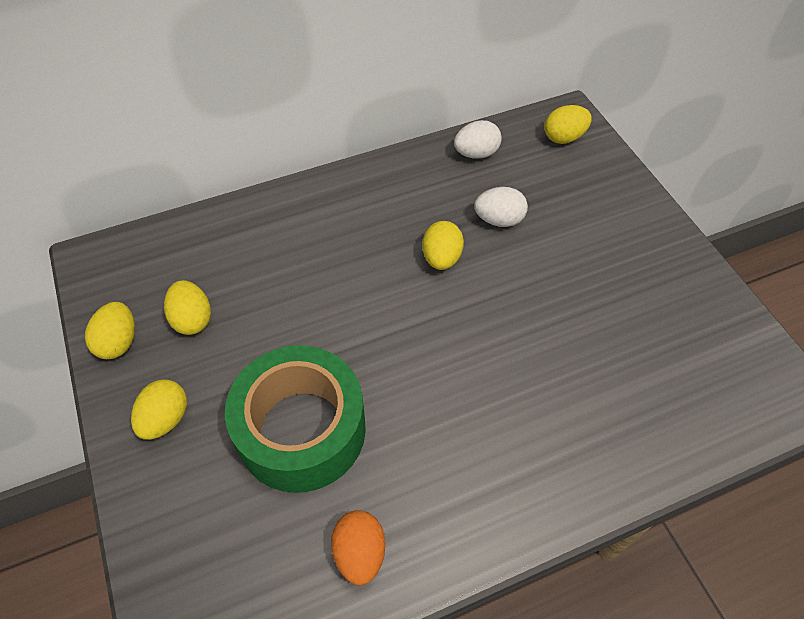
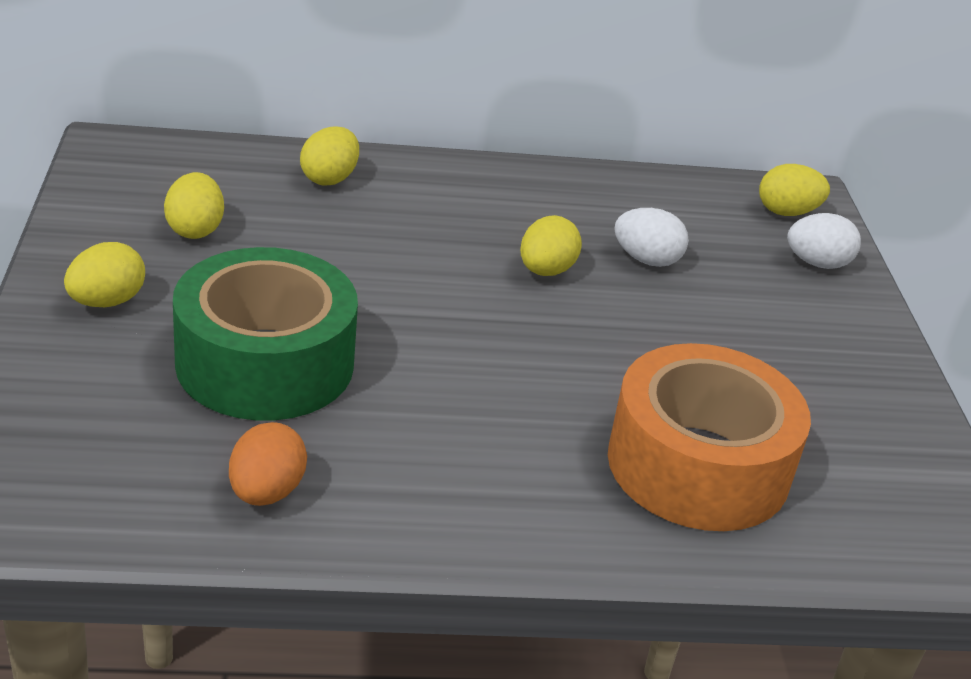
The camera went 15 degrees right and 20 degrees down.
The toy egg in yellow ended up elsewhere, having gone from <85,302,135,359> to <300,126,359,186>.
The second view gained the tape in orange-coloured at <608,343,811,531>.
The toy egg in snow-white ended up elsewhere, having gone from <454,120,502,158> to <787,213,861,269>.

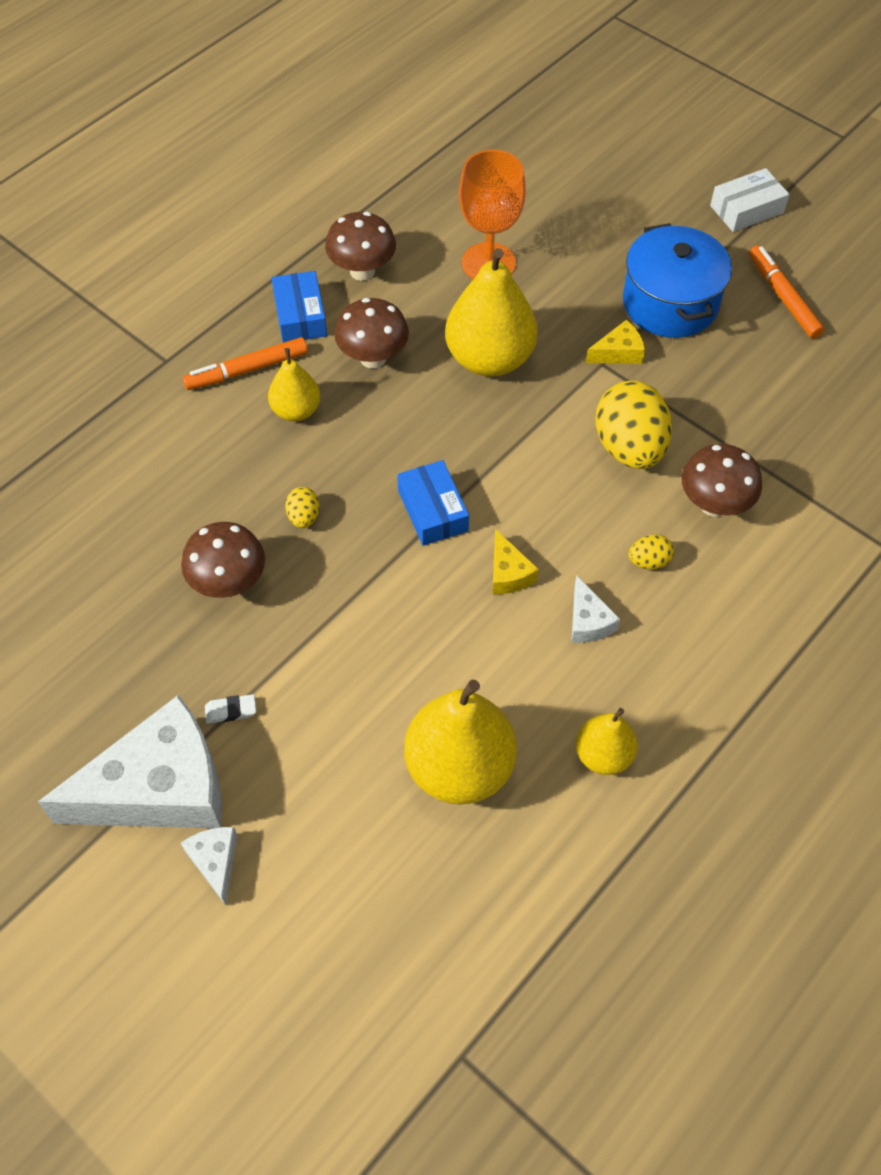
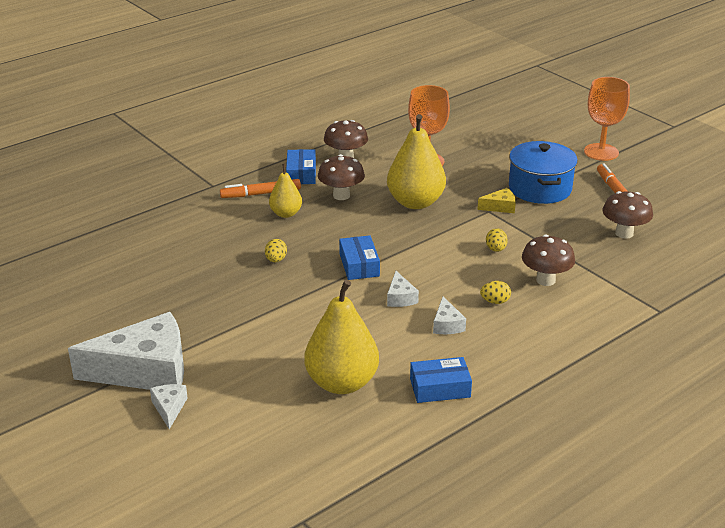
The camera went 10 degrees right and 25 degrees down.
What was the cheese in yellow at <493,529,539,594> turned into the cheese in snow-white at <387,271,419,307>.
Where the pear in yellow stood at <576,708,638,775>, the package in cobalt came to stand at <410,357,472,403>.
The size of the toy egg in yellow at <596,381,672,469> changed by a factor of 0.45.
Where the package in snow-white stood at <710,168,790,232>, the goblet in orange-coloured came to stand at <584,77,630,161>.
The toadstool in russet ended up elsewhere, having gone from <181,522,265,598> to <603,191,653,239>.
The second view lost the gum eraser in snow-white at <205,694,256,724>.

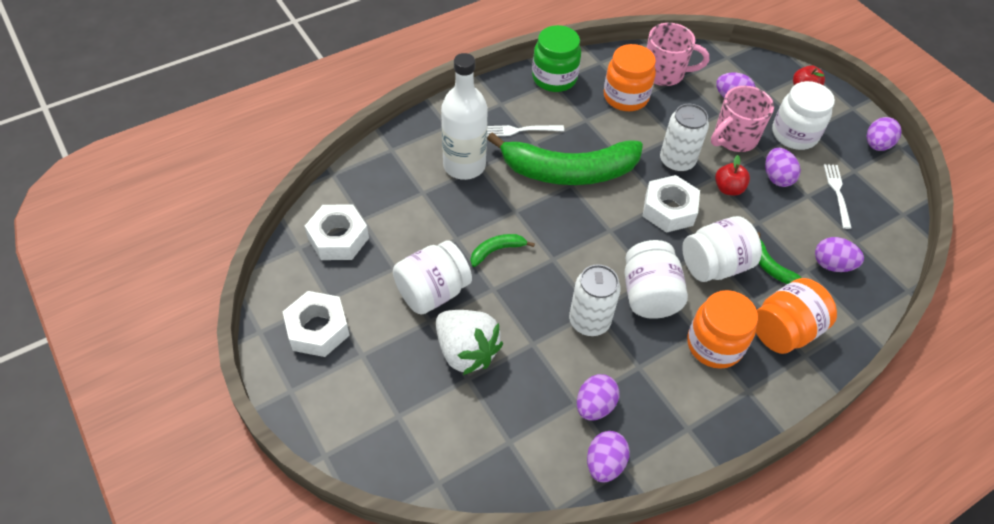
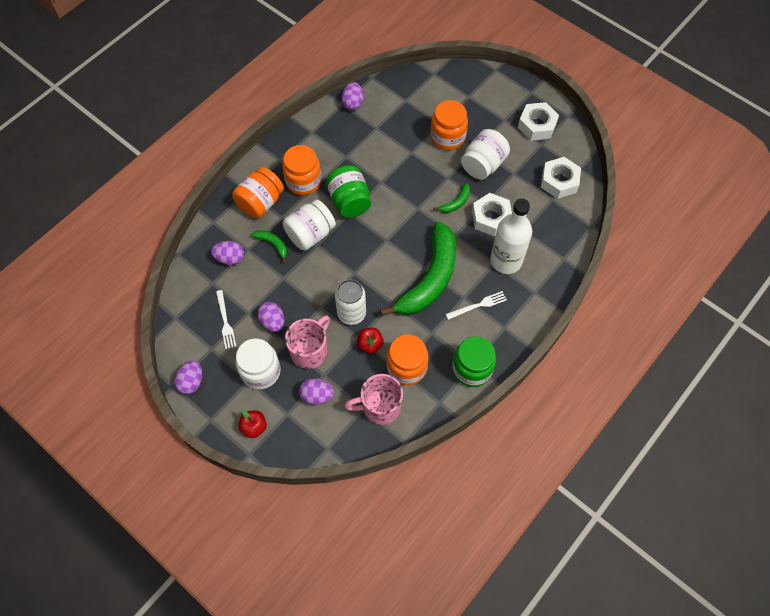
The camera went 165 degrees right and 10 degrees up.
What was the preserve jar in snow-white at <624,240,688,319> turned into the preserve jar in leaf-green at <326,165,371,218>.
The apple fruit in crimson ended up elsewhere, having gone from <715,155,750,196> to <357,327,384,354>.
The toy banana in leaf-green at <487,132,643,185> ended up facing another way, 135 degrees clockwise from before.
Where the strawberry in snow-white stood at <436,310,503,375>, the preserve jar in orange-coloured came to stand at <431,100,468,150>.
The hexagon nut in snow-white ended up elsewhere, having gone from <642,175,700,233> to <472,193,512,237>.
The second view lost the tin in snow-white at <569,264,621,336>.
The second view lost the toy egg in violet at <577,374,619,420>.

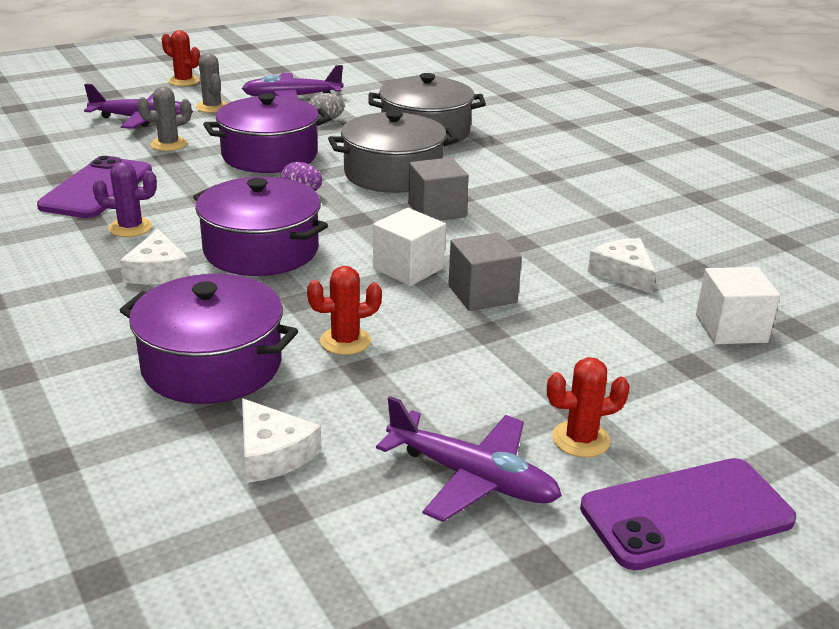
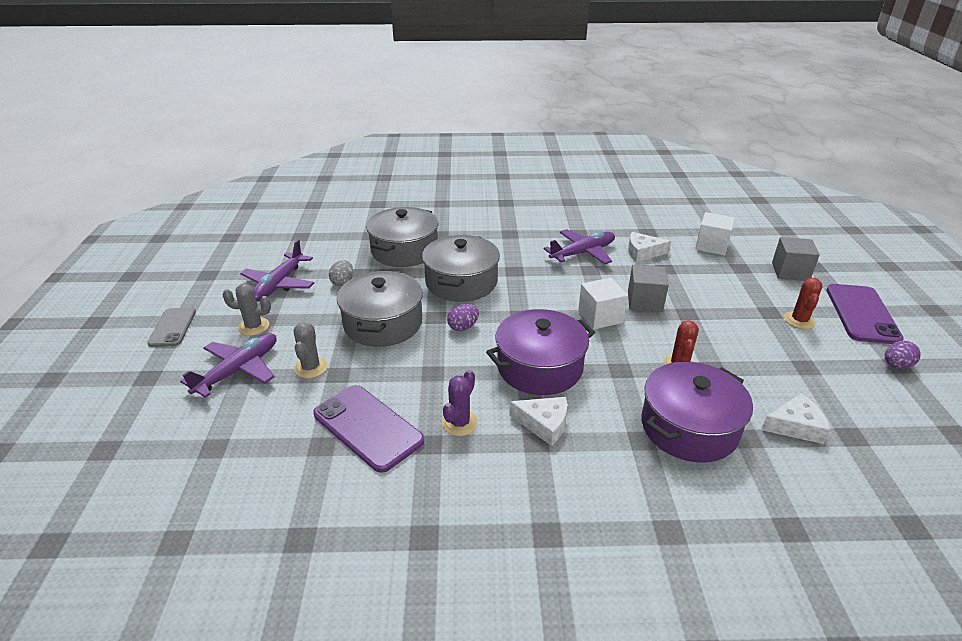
The camera went 60 degrees left and 5 degrees up.
Where the prickly plant in crimson stood at <161,30,200,86>, the smartphone in gray came to stand at <147,307,196,347>.
What was the pot in violet at <203,93,331,173> turned into the pot in gray at <337,270,423,347>.
The aeroplane in violet ended up elsewhere, having gone from <376,396,562,522> to <544,229,615,264>.
The block in gray ended up elsewhere, having gone from <408,157,469,221> to <772,237,820,281>.
The second view gained the toy egg in violet at <885,341,921,369>.

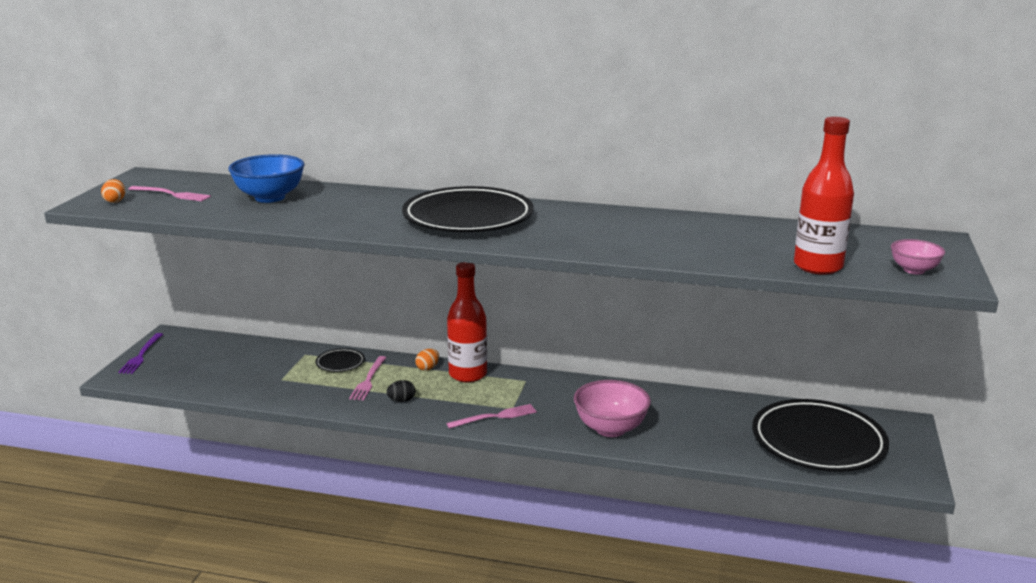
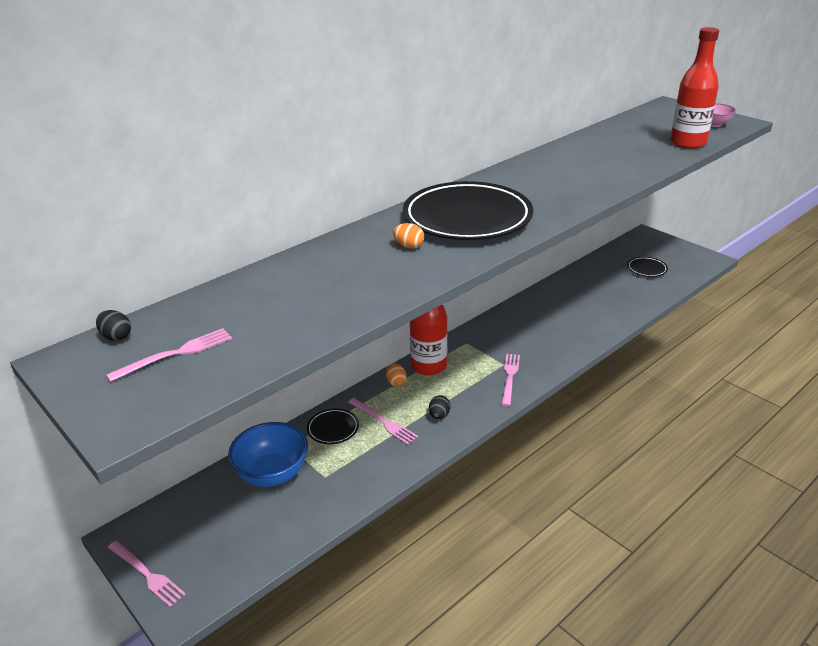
The camera went 55 degrees left and 10 degrees up.
The second view gained the toy egg in jet-black at <96,310,131,341>.
What was the table fork in violet at <119,333,163,374> turned into the table fork in pink at <108,541,186,607>.
The deep dish in cobalt ended up elsewhere, having gone from <229,154,305,203> to <228,422,308,487>.
The toy egg in orange-coloured ended up elsewhere, having gone from <101,179,125,203> to <393,223,424,248>.
The size of the plate in jet-black at <752,399,889,472> changed by a factor of 0.43.
The second view lost the deep dish in pink at <574,380,651,437>.

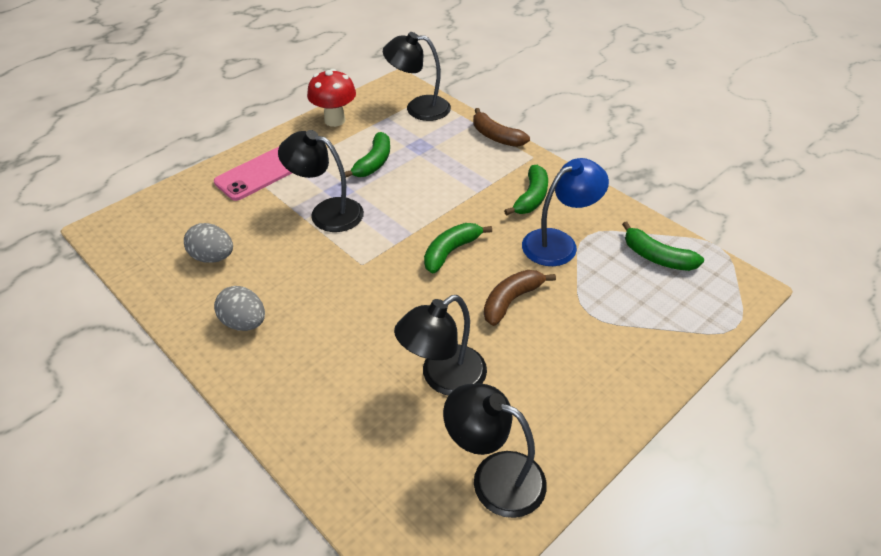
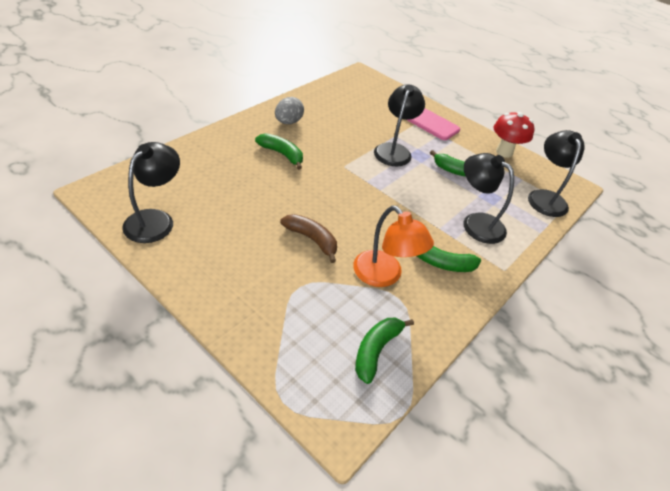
The camera went 80 degrees right and 0 degrees up.
The toy banana in leaf-green ended up elsewhere, having gone from <424,223,492,274> to <255,133,303,170>.
What was the desk lamp in cobalt at <522,158,609,266> turned into the desk lamp in orange-coloured at <353,206,434,287>.
The desk lamp in jet-black ended up elsewhere, having gone from <394,295,487,396> to <464,153,514,244>.
The second view lost the toy egg in gray at <184,223,233,263>.
The second view lost the toy banana in russet at <473,108,530,147>.

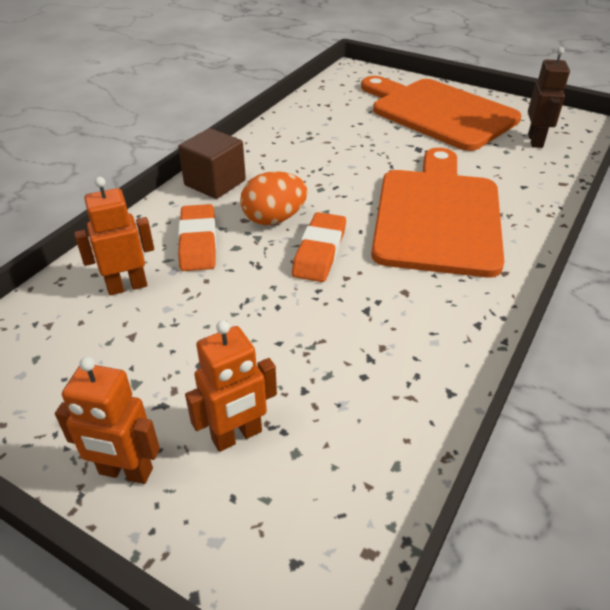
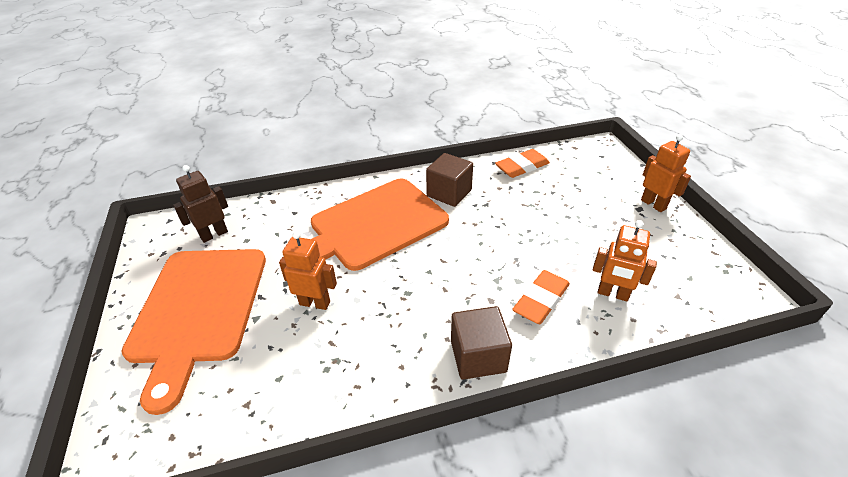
The camera went 135 degrees left and 0 degrees up.
The robot in orange-coloured ended up elsewhere, having gone from <185,320,277,452> to <279,231,337,310>.
The second view gained the block in russet at <426,153,473,207>.
The gum eraser in orange-coloured ended up elsewhere, having gone from <292,212,346,282> to <495,149,550,178>.
The second view lost the toy egg in orange-coloured at <240,171,307,225>.

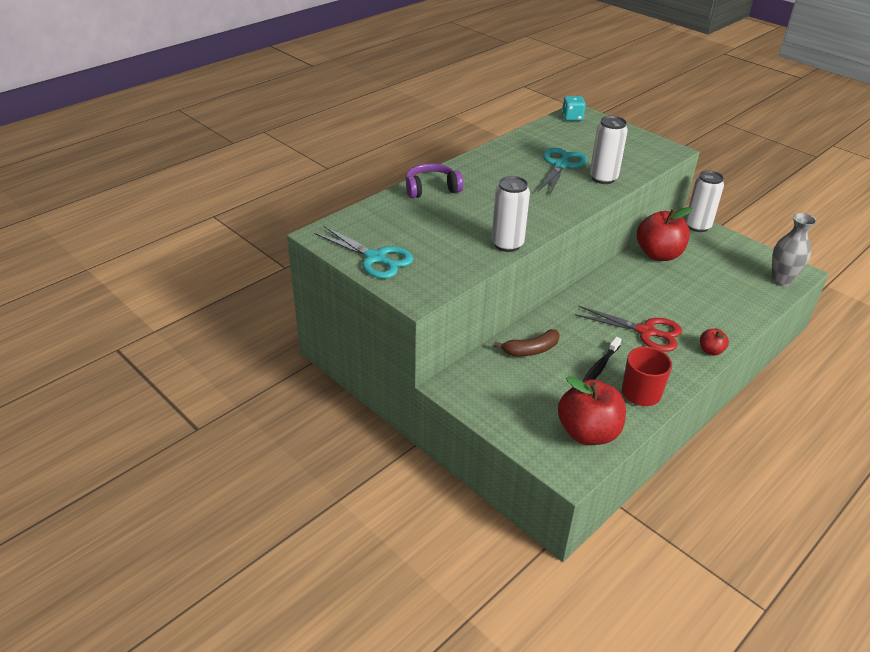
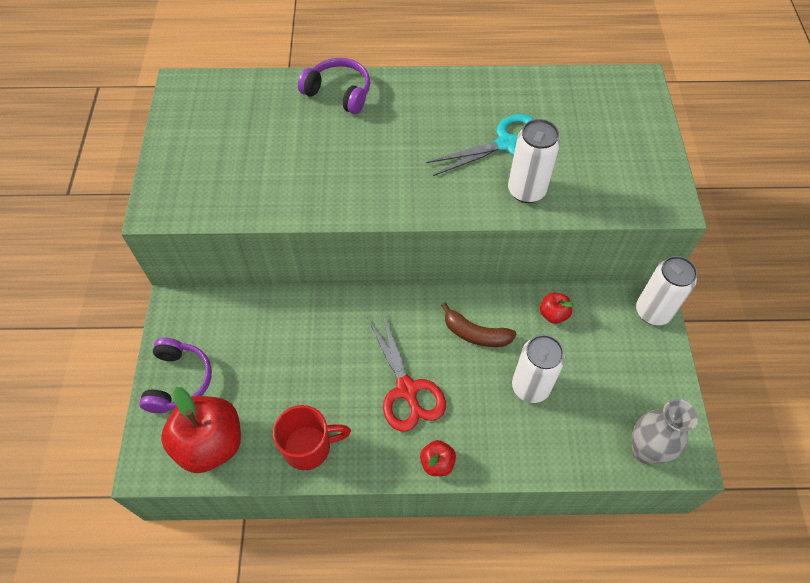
The camera went 45 degrees right and 20 degrees up.
The second view gained the headphones in violet at <139,338,212,413>.
The toy banana in russet ended up elsewhere, having gone from <494,329,560,356> to <441,302,517,347>.
The tin in snow-white ended up elsewhere, having gone from <492,176,530,252> to <512,335,565,403>.
The size of the apple fruit in crimson at <637,207,692,261> changed by a factor of 0.47.
The second view lost the scissors in turquoise at <314,226,413,279>.
The second view lost the die in turquoise at <562,96,586,121>.
The second view lost the dental brush in jet-black at <582,337,622,382>.

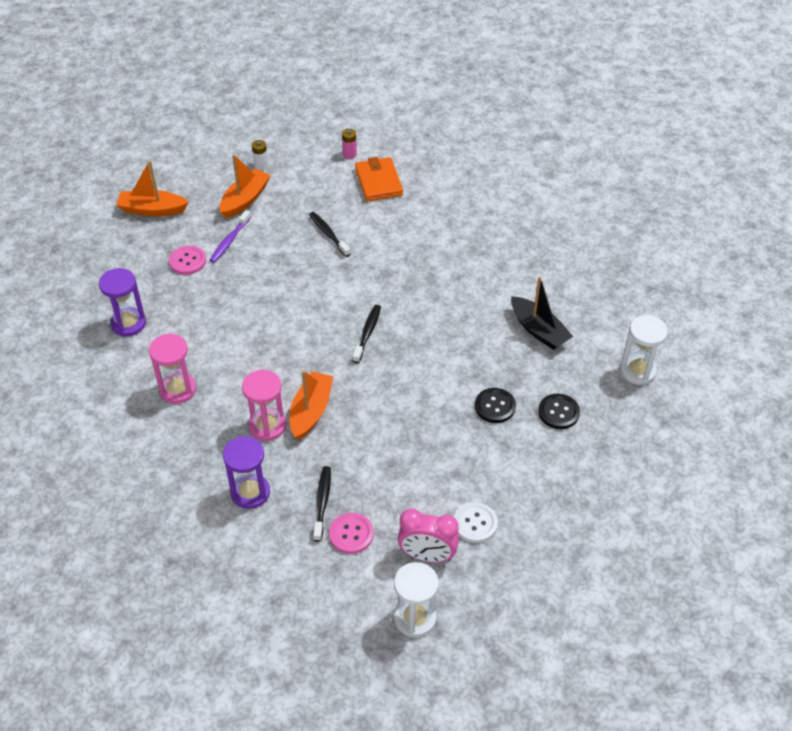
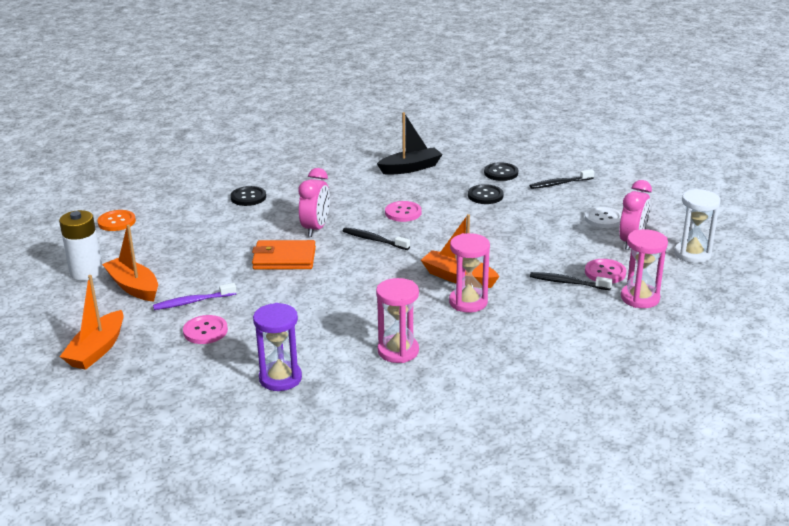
The camera went 75 degrees left and 20 degrees down.
The size of the battery in snow-white at <252,140,268,170> changed by a factor of 1.92.
Where the battery in pink stood at <342,129,357,159>, the shirt button in orange-coloured came to stand at <97,210,136,231>.
The dental brush in violet at <210,210,251,263> ended up facing another way, 120 degrees clockwise from before.
The second view gained the shirt button in jet-black at <230,186,266,206>.
The billfold in orange-coloured ended up elsewhere, having gone from <355,157,403,201> to <252,240,316,270>.
The second view gained the bedside clock in pink at <298,168,330,237>.
The second view gained the shirt button in pink at <385,201,422,222>.
The dental brush in jet-black ended up elsewhere, having gone from <309,212,351,257> to <529,169,594,189>.
The second view gained the sandglass in pink at <621,229,668,308>.
The second view lost the sandglass in violet at <223,436,270,509>.
The second view lost the sandglass in snow-white at <620,315,668,385>.

